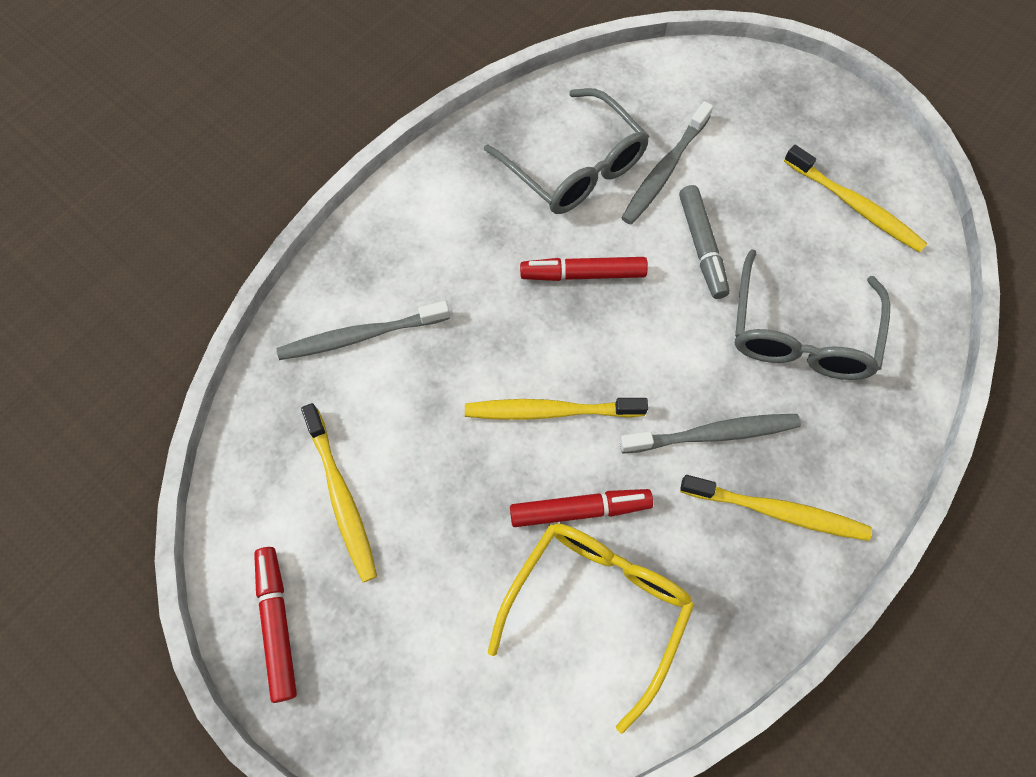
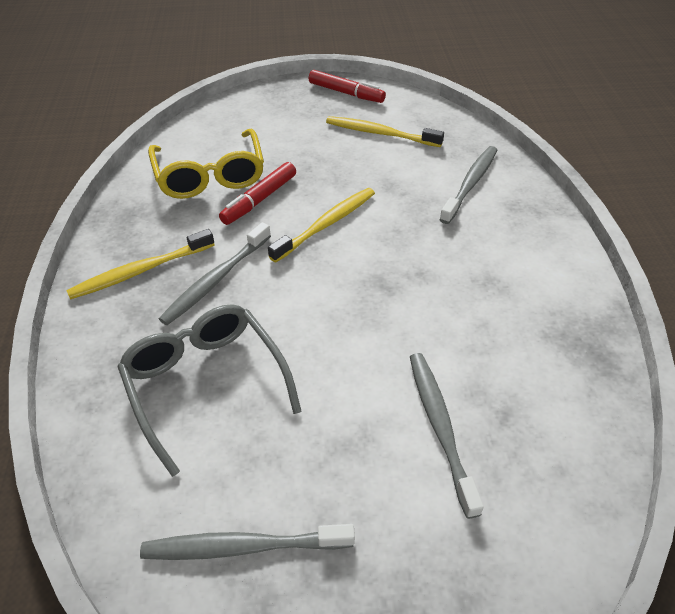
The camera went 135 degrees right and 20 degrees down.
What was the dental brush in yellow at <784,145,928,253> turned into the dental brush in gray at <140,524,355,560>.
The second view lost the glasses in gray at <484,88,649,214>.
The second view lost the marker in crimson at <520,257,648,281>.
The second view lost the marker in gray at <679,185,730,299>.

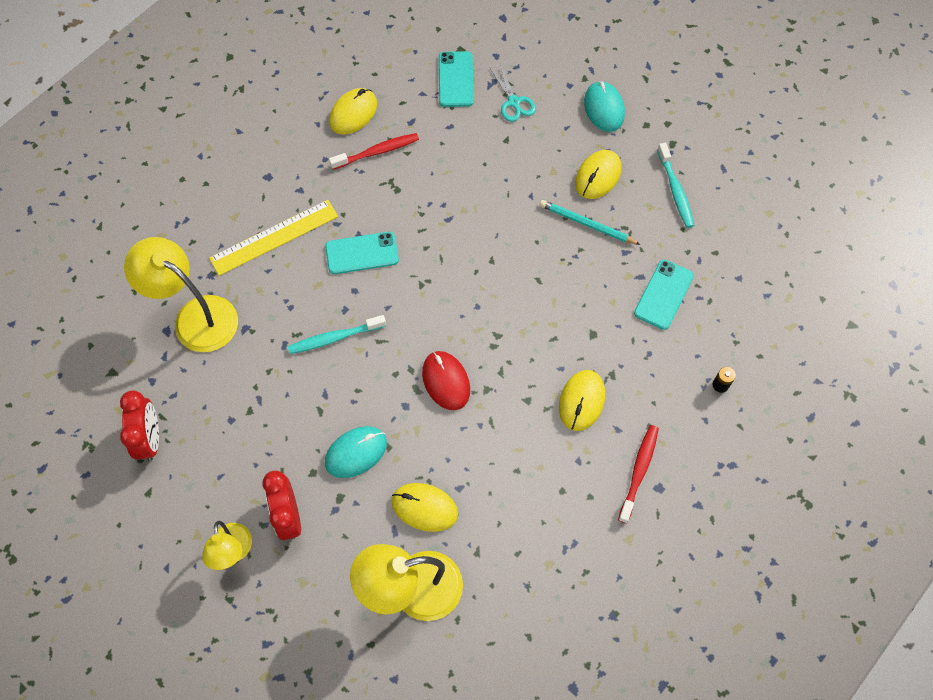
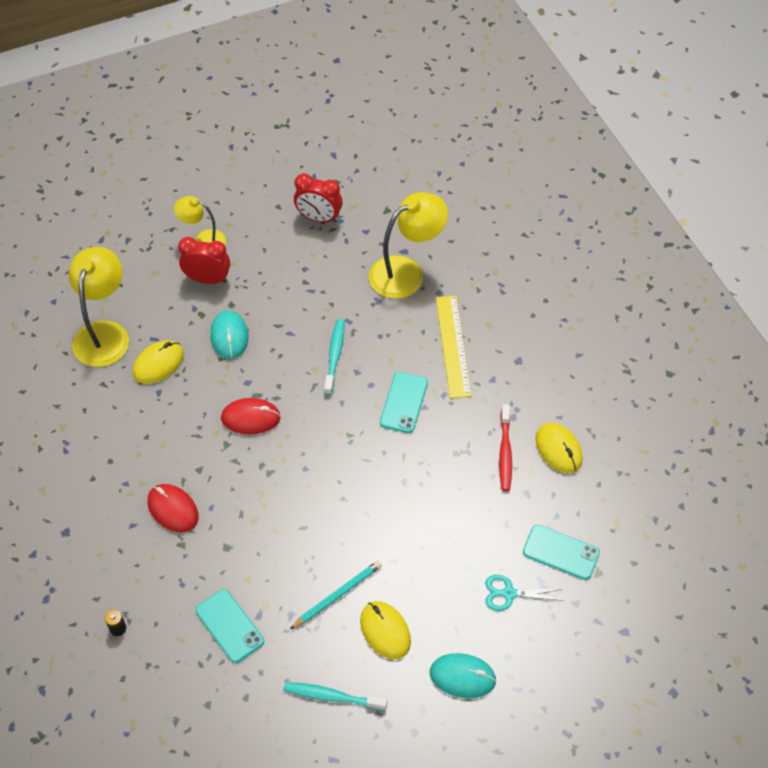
The camera went 115 degrees right and 10 degrees down.
What was the mouse in yellow at <559,370,605,431> turned into the mouse in crimson at <147,484,199,533>.
The second view lost the dental brush in crimson at <618,425,659,523>.

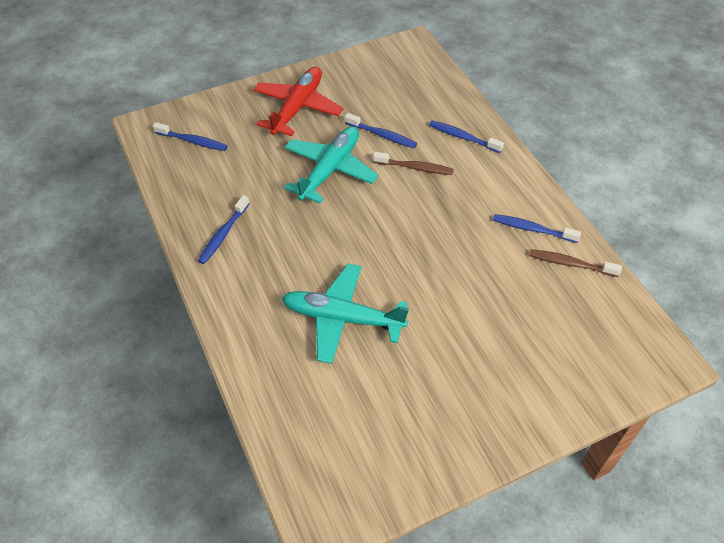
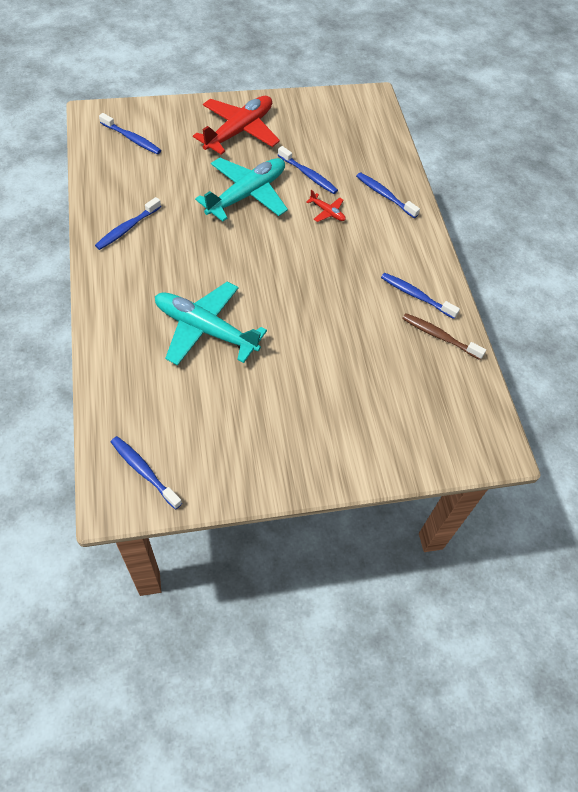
The camera went 10 degrees right and 5 degrees up.
The second view gained the dental brush in cobalt at <111,436,182,509>.
Where the dental brush in russet stood at <373,152,454,175>, the aeroplane in crimson came to stand at <306,190,346,222>.

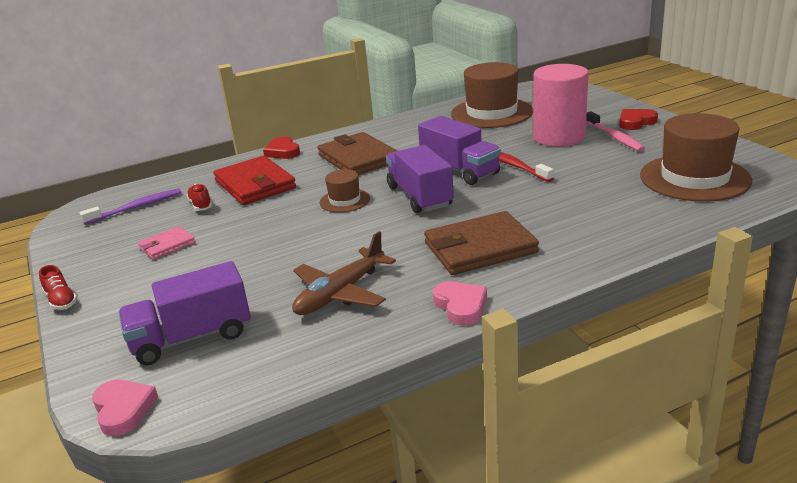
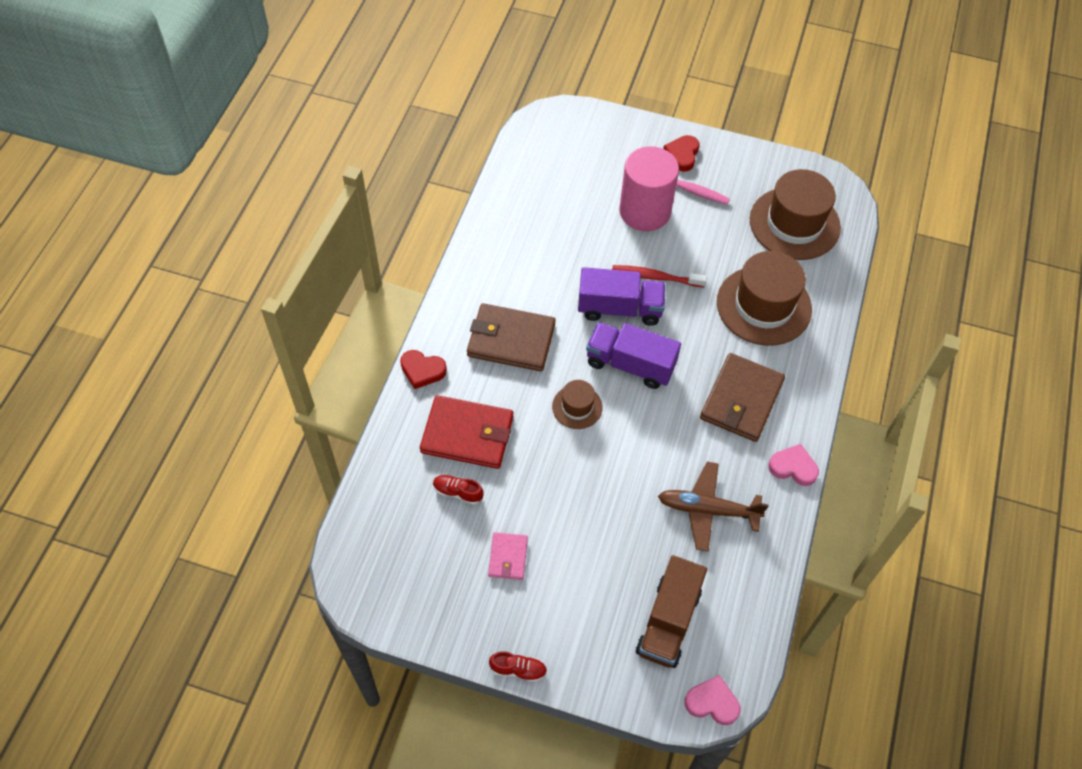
The camera went 50 degrees left and 30 degrees up.
What was the lorry in violet at <119,261,251,365> turned into the lorry in russet at <636,555,707,668>.
The aeroplane in russet at <292,231,396,315> ended up facing another way, 105 degrees clockwise from before.
The hat in russet ended up elsewhere, having gone from <451,62,533,128> to <717,251,812,346>.
The second view lost the dental brush in violet at <80,188,182,225>.

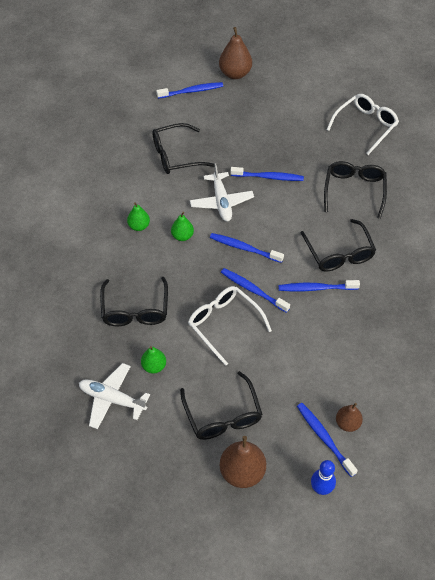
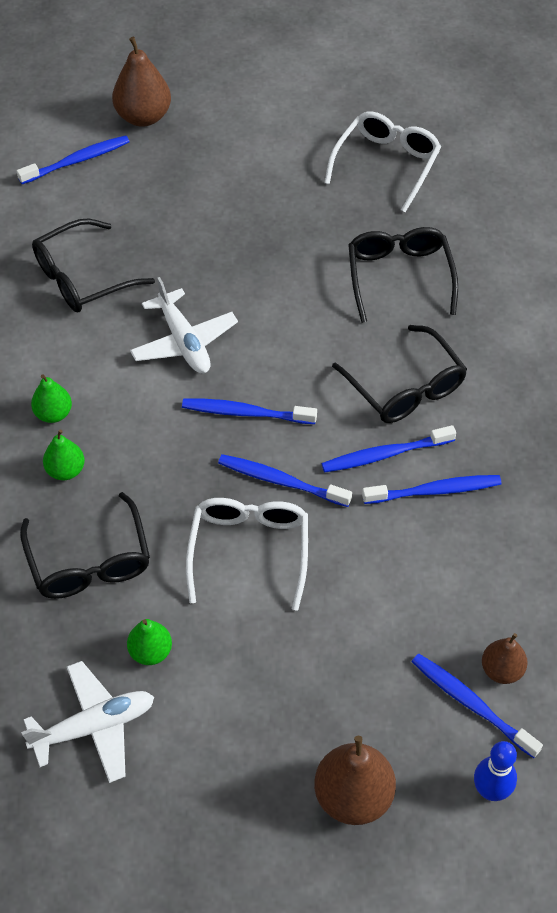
The camera went 15 degrees left and 0 degrees up.
The aeroplane in snow-white at <79,363,150,429> ended up facing another way, 150 degrees clockwise from before.
The pear in leaf-green ended up elsewhere, having gone from <171,212,194,241> to <43,430,85,480>.
The glasses in snow-white at <188,286,272,366> ended up facing another way, 60 degrees clockwise from before.
The dental brush in cobalt ended up elsewhere, having gone from <230,167,304,181> to <362,475,502,504>.
The second view lost the glasses in jet-black at <180,371,262,440>.

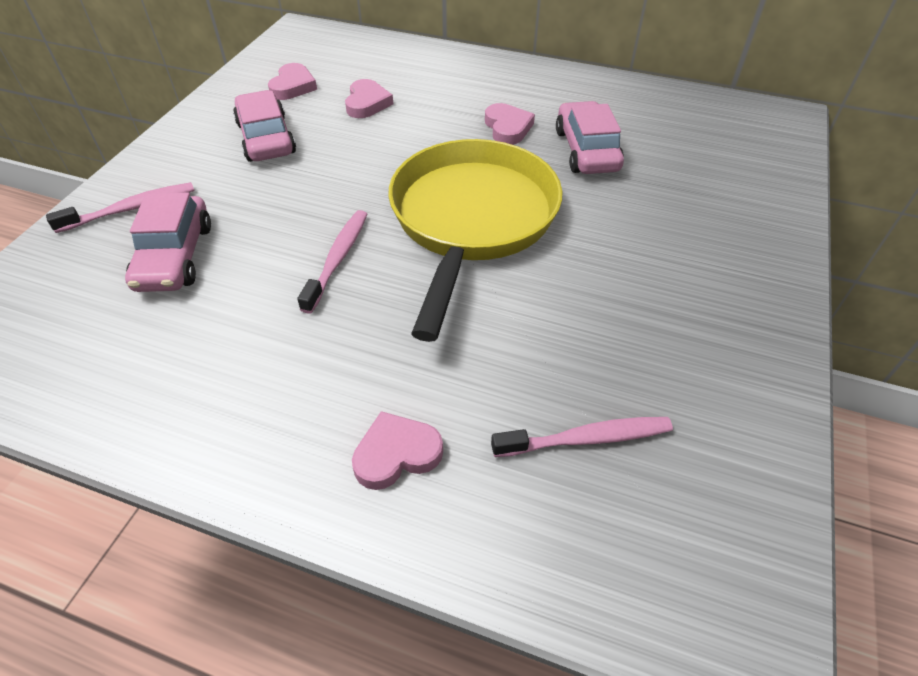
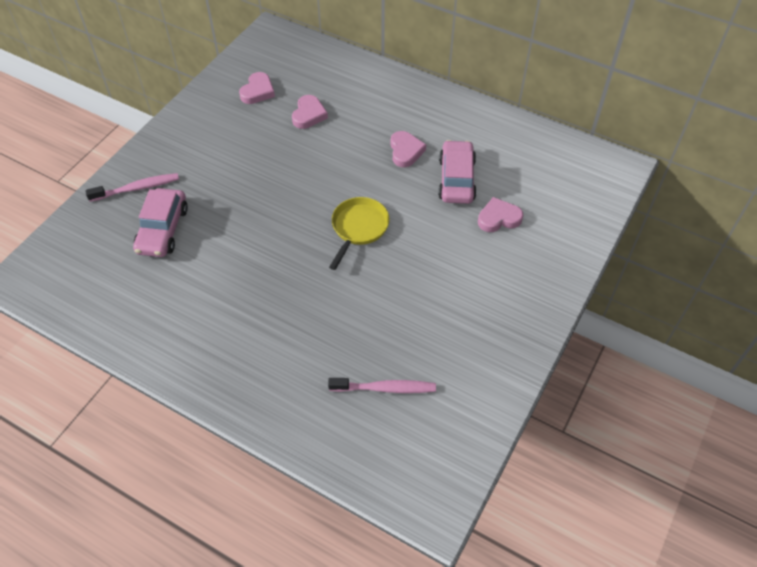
The camera went 10 degrees right and 5 degrees up.
The size of the frying pan in yellow at <388,139,562,342> changed by a factor of 0.50.
The heart shape in pink ended up elsewhere, having gone from <352,411,443,490> to <478,197,523,232>.
The second view lost the automobile in pink at <233,90,296,162>.
The second view lost the dental brush in pink at <297,210,367,314>.

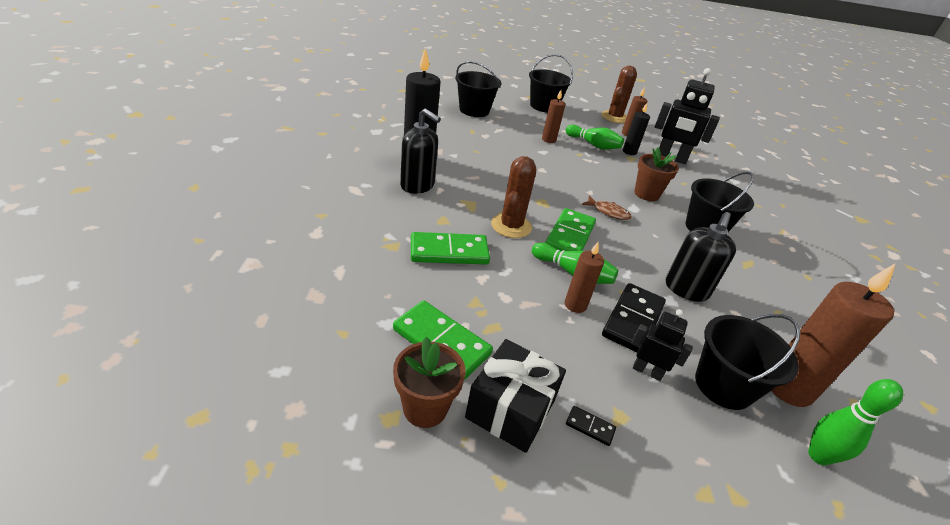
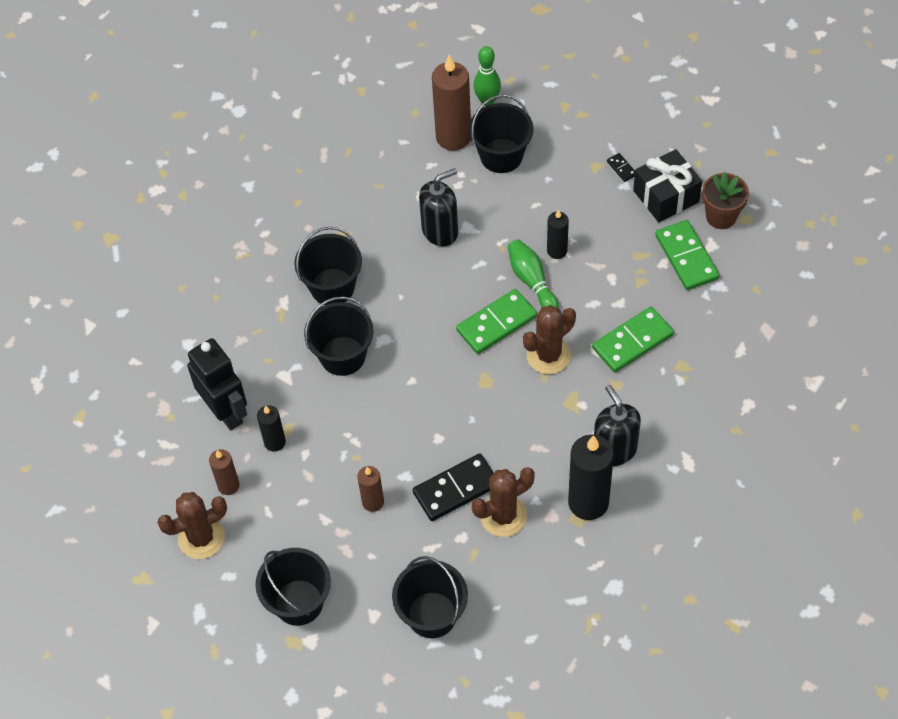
The camera went 140 degrees left and 20 degrees up.
Where the flower pot in russet stood at <634,147,679,201>, the sand bucket in jet-black came to stand at <304,296,373,376>.
The domino in jet-black ended up elsewhere, having gone from <602,283,666,352> to <413,453,494,521>.
The second view gained the prickly plant in russet at <472,467,535,537>.
What was the candle in russet at <565,242,604,313> turned into the candle in jet-black at <547,209,569,259>.
The domino in leaf-green at <411,232,490,265> ended up facing another way, 60 degrees counterclockwise from before.
The second view lost the bowling pin in leaf-green at <565,125,624,150>.
The second view lost the fish in russet at <582,196,632,220>.
The second view lost the robot in jet-black at <631,309,693,381>.

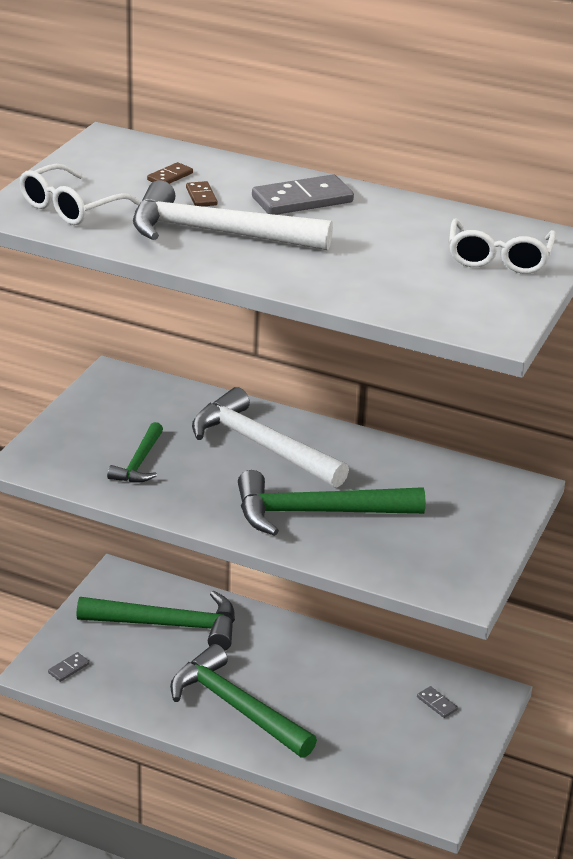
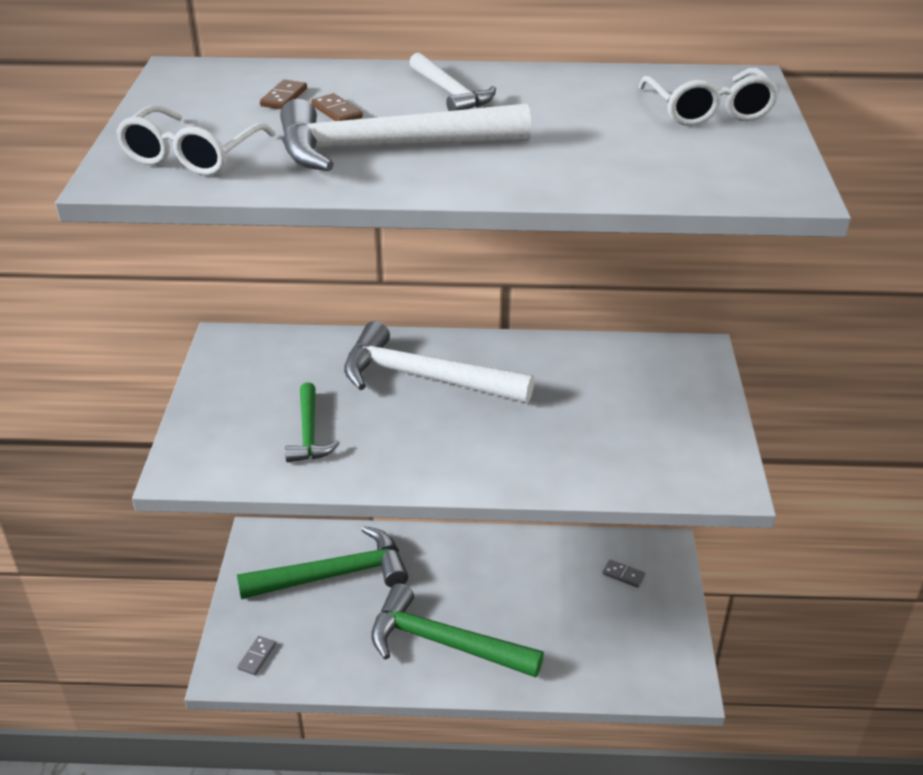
The camera went 20 degrees left and 5 degrees up.
Where the domino in gray stood at <252,175,354,215>, the hammer in snow-white came to stand at <409,53,496,111>.
The second view lost the hammer in leaf-green at <238,470,425,536>.

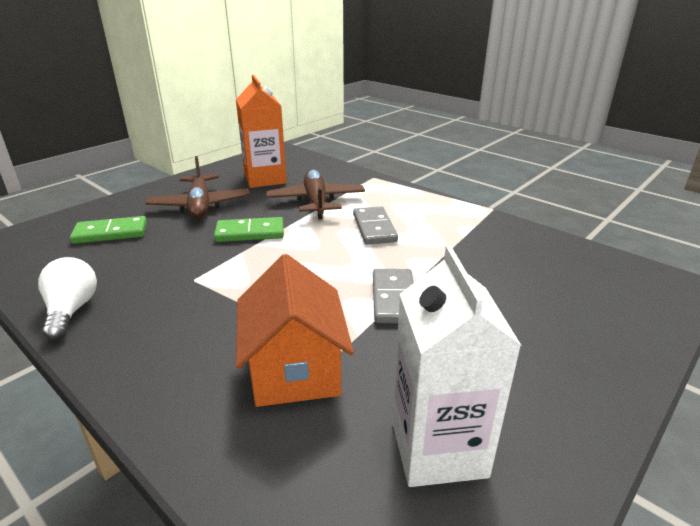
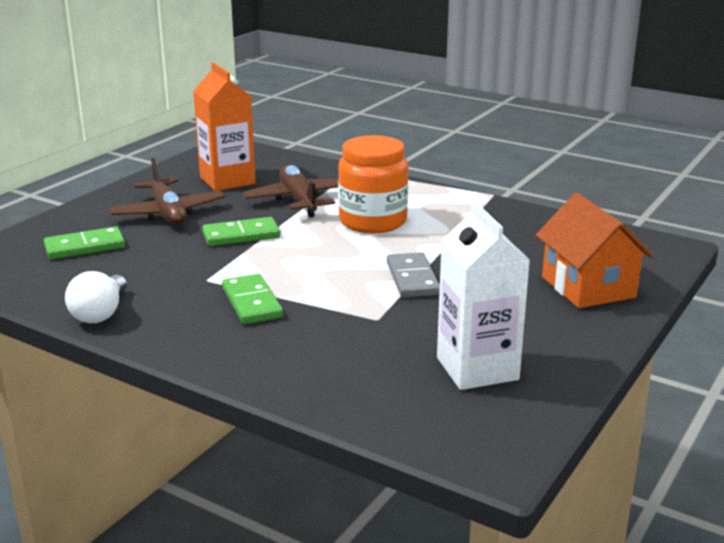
The camera went 10 degrees left and 5 degrees down.
The bulb in snow-white at <38,257,97,340> ended up facing another way, 150 degrees counterclockwise from before.
The second view gained the domino in leaf-green at <222,274,283,324>.
Where the domino in gray stood at <353,206,398,245>, the preserve jar in orange-coloured came to stand at <338,135,409,233>.
The cottage in orange-coloured ended up elsewhere, having gone from <236,254,354,407> to <536,193,653,308>.

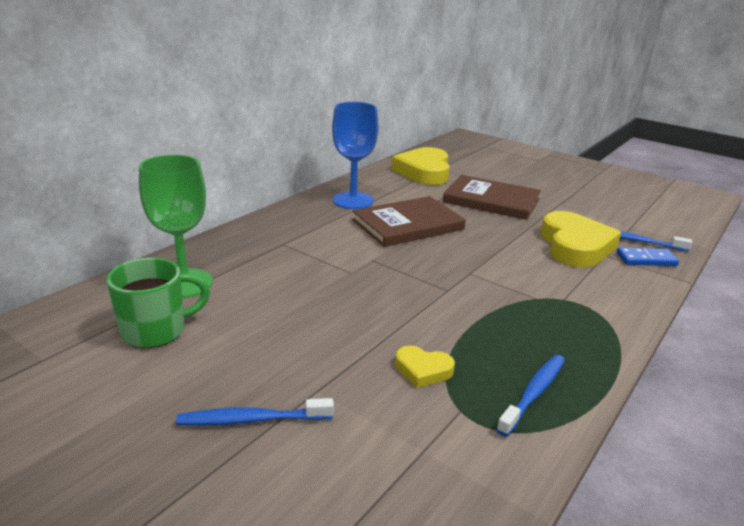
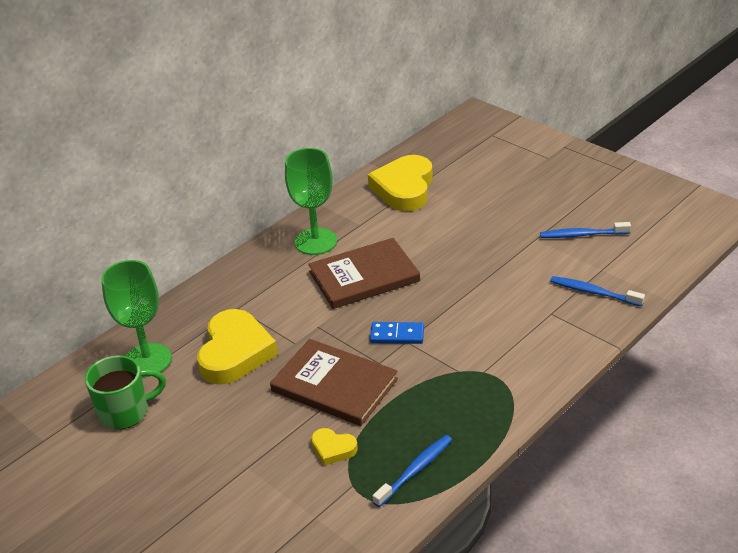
The camera went 10 degrees right and 10 degrees up.
The heart shape in yellow ended up elsewhere, having gone from <541,211,621,268> to <197,309,278,385>.
The hardback in russet ended up elsewhere, having gone from <443,175,541,220> to <270,339,398,426>.
What was the goblet in cobalt at <332,102,379,209> turned into the goblet in leaf-green at <285,148,337,255>.
The domino in cobalt ended up elsewhere, having gone from <617,247,679,266> to <370,322,424,344>.
The dental brush in cobalt ended up elsewhere, having gone from <176,398,334,426> to <540,222,631,238>.

